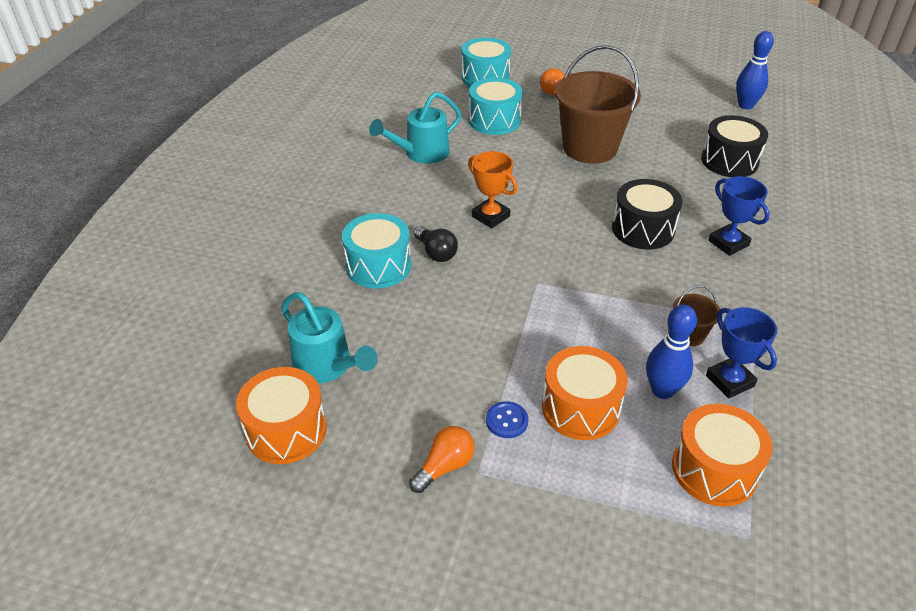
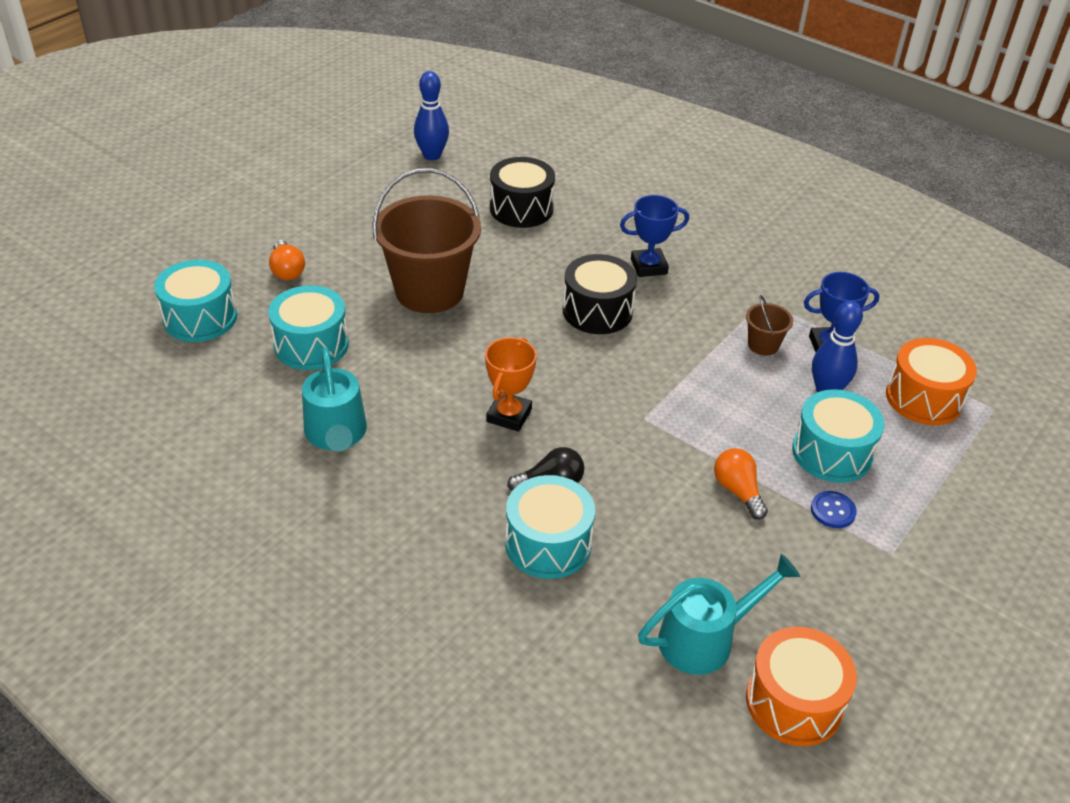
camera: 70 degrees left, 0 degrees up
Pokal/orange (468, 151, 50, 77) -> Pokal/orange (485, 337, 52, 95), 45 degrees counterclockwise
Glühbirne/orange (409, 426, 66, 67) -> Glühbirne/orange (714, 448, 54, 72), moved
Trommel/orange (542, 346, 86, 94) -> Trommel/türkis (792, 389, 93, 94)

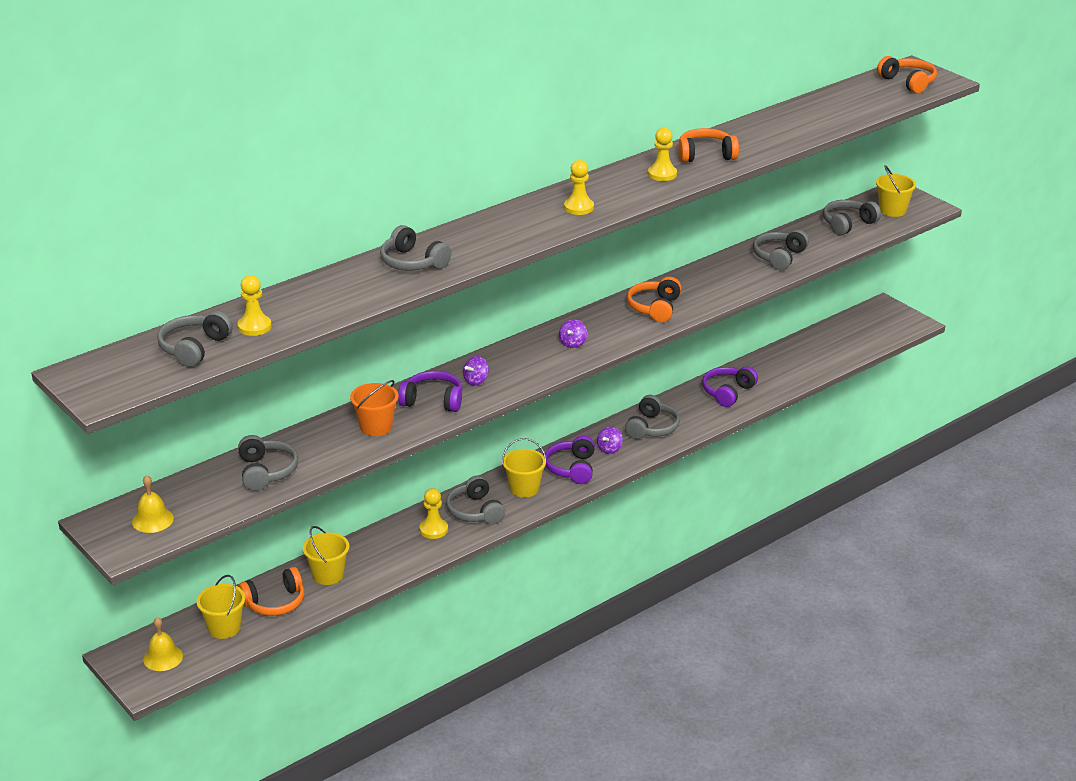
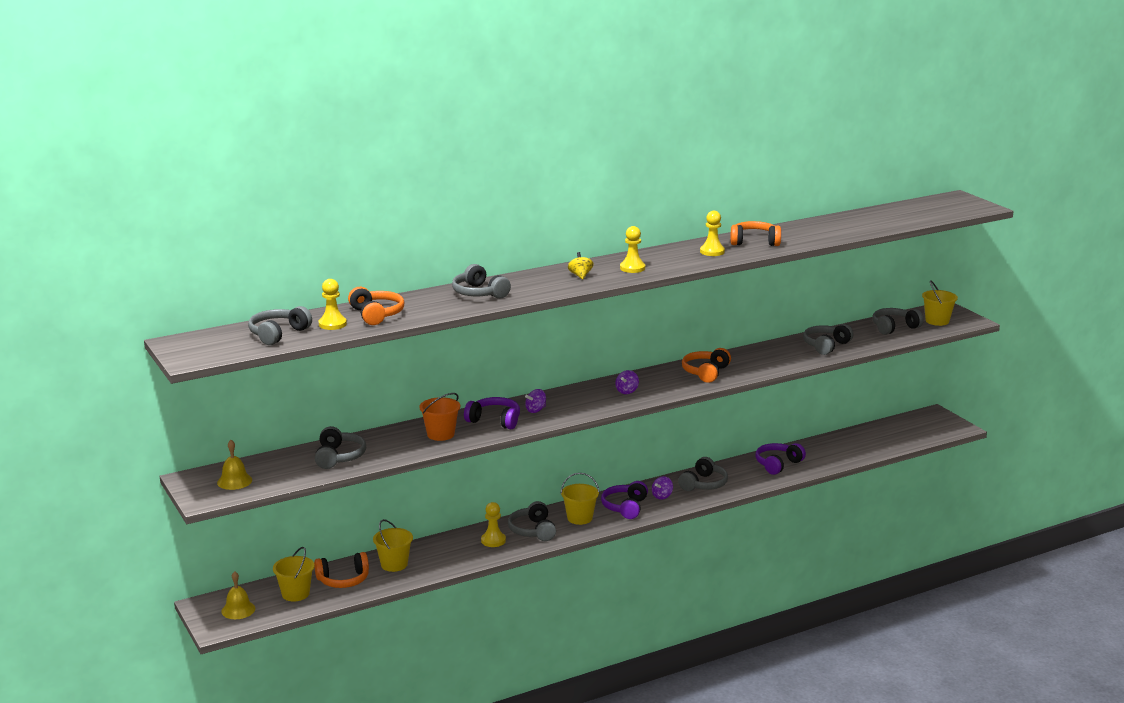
camera: 10 degrees right, 10 degrees down
Kopfhörer/orange (877, 56, 60, 37) -> Kopfhörer/orange (348, 287, 57, 38), moved
none -> Kreisel/gelb (568, 252, 25, 27)

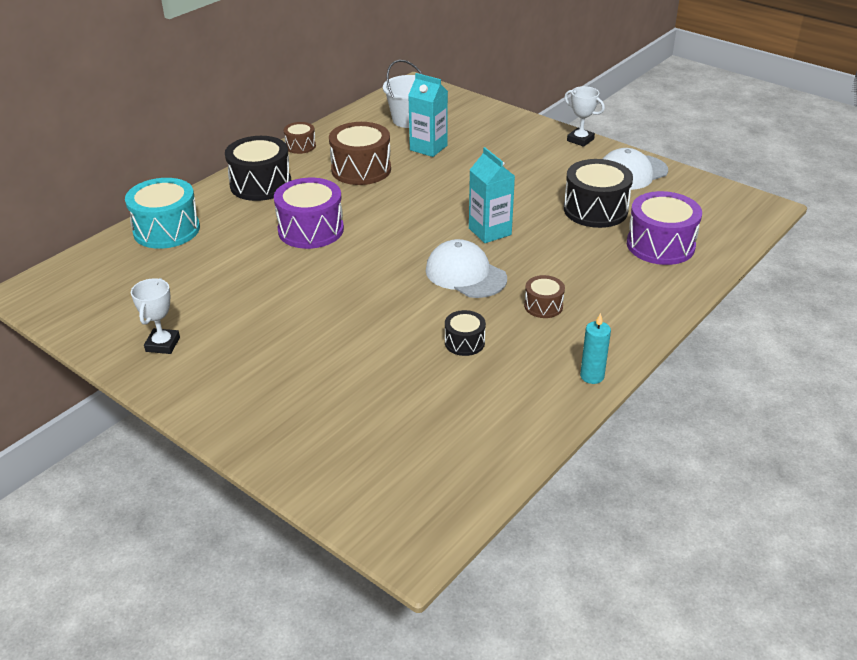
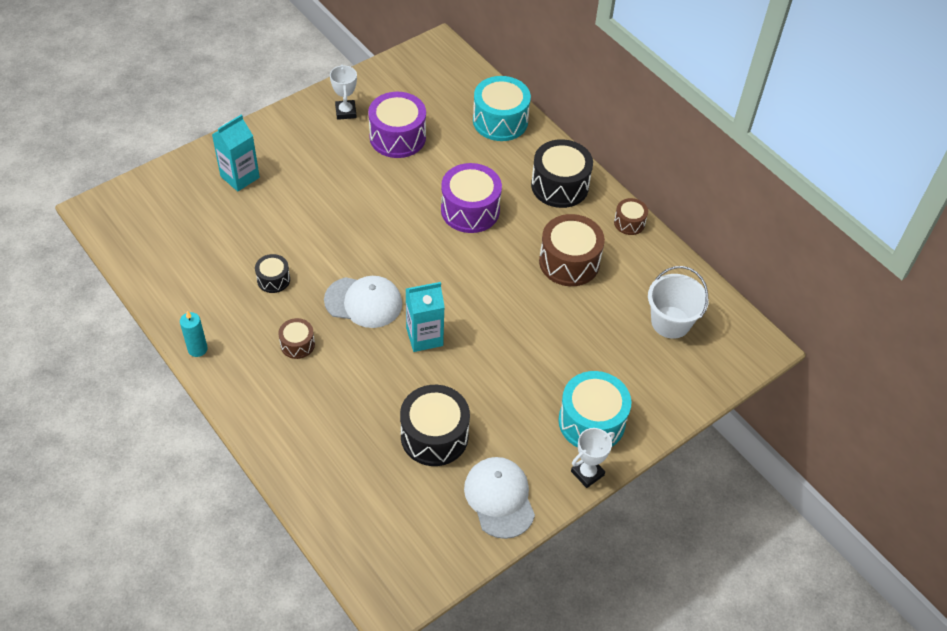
camera: 100 degrees right, 15 degrees up
Getränkekarton/türkis (408, 73, 40, 84) -> Getränkekarton/türkis (212, 114, 48, 77), moved
Kappe/weiß (426, 239, 81, 59) -> Kappe/weiß (324, 276, 78, 52), 45 degrees clockwise
Pokal/weiß (131, 278, 49, 76) -> Pokal/weiß (330, 65, 27, 55), 60 degrees clockwise
Trommel/lila (627, 191, 75, 74) -> Trommel/lila (368, 92, 58, 66), moved
none -> Trommel/türkis (558, 371, 73, 76)

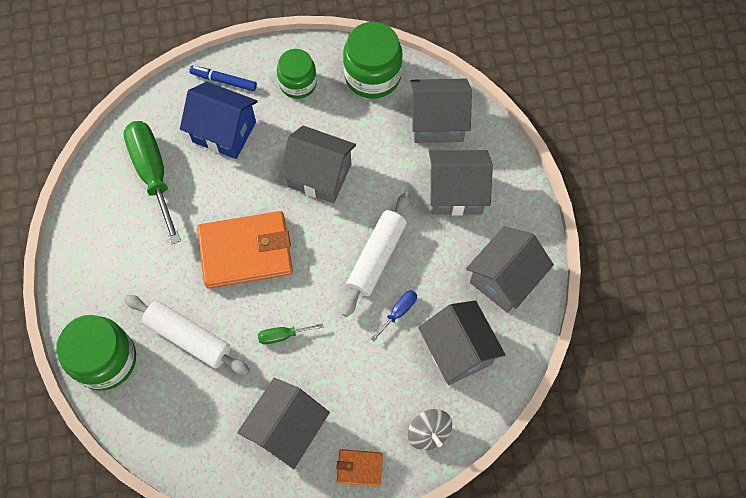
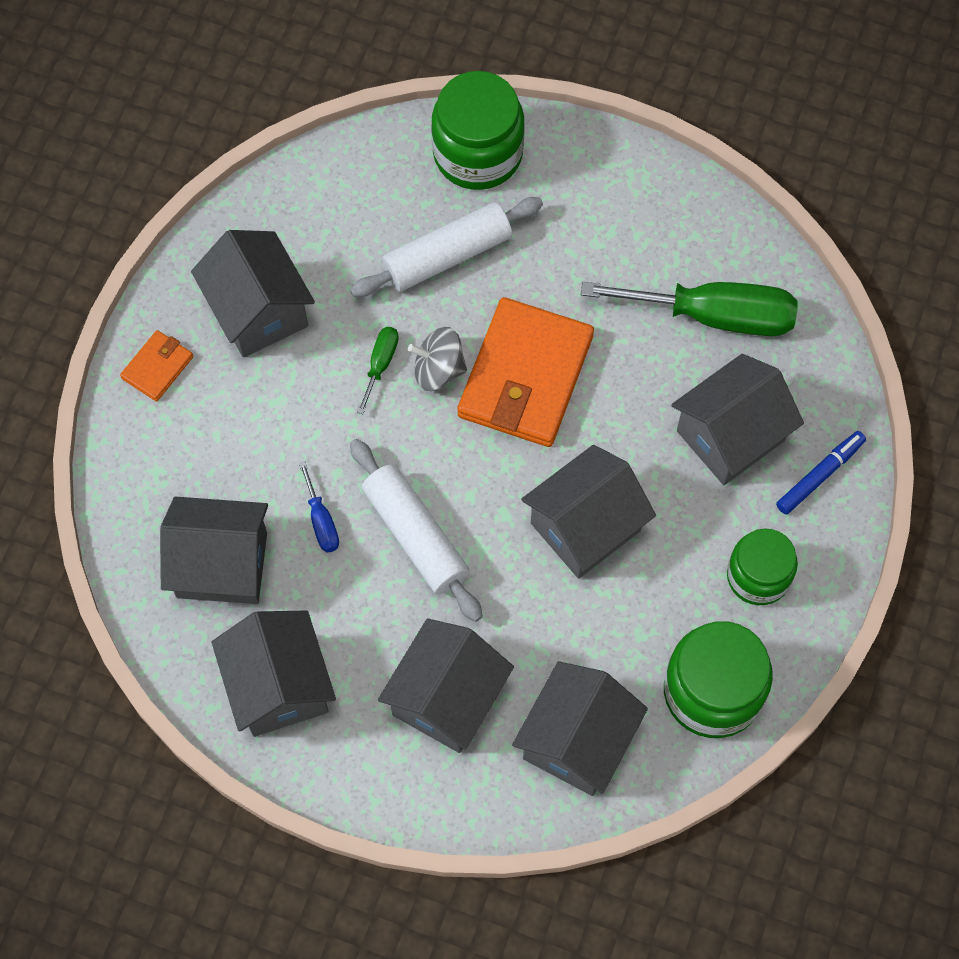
camera: 120 degrees right, 0 degrees up
Kreisel/grau (408, 409, 44, 41) -> Kreisel/grau (408, 327, 59, 64), moved
Haus/blau (180, 82, 78, 77) -> Haus/grau (671, 354, 133, 131)

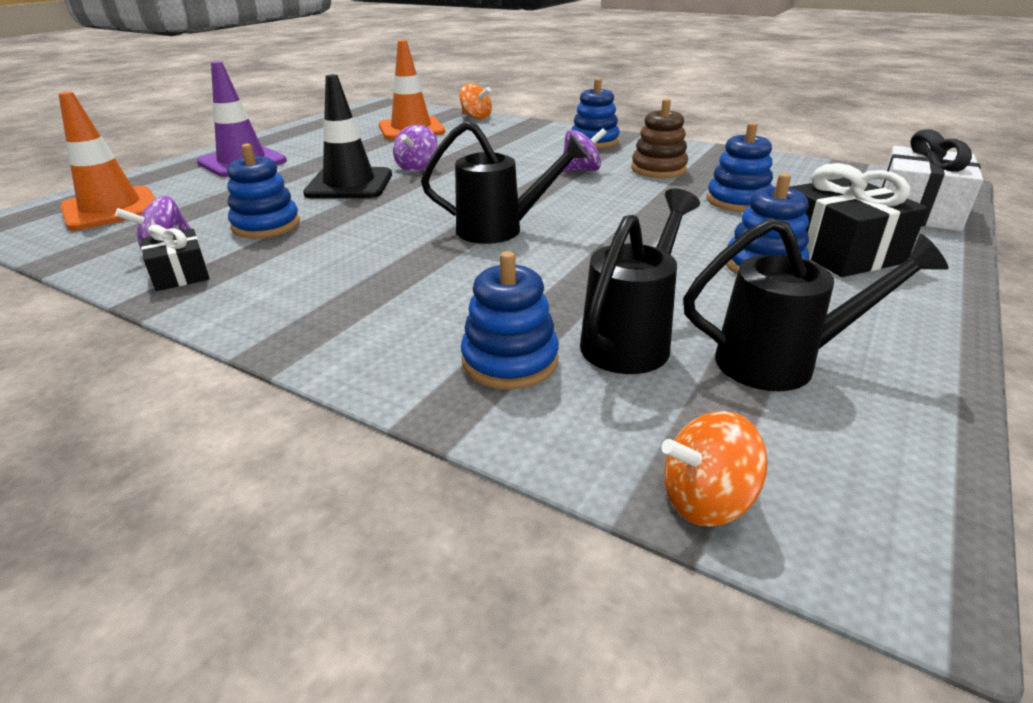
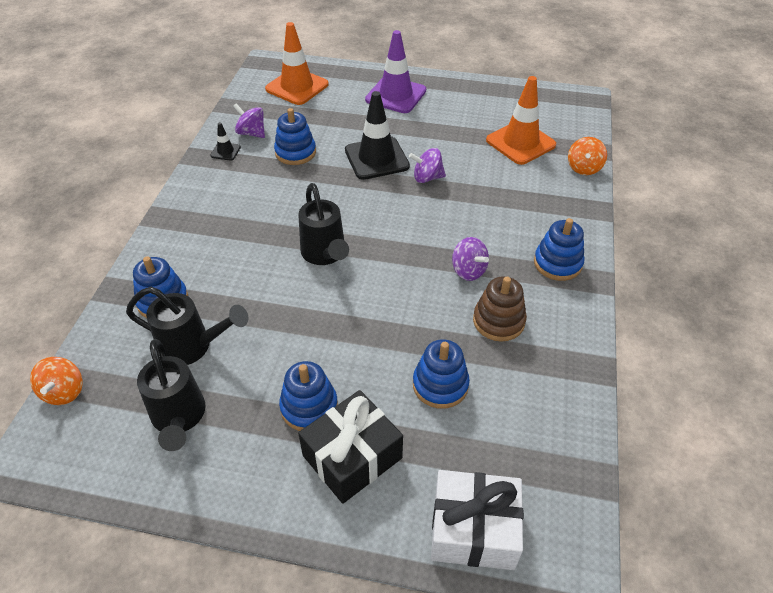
camera: 70 degrees right, 15 degrees up
Kreisel/orange (661, 411, 107, 116) -> Kreisel/orange (30, 357, 53, 48), 150 degrees counterclockwise
Geschenk/schwarz (141, 224, 69, 67) -> Leitkegel/schwarz (210, 122, 31, 39)

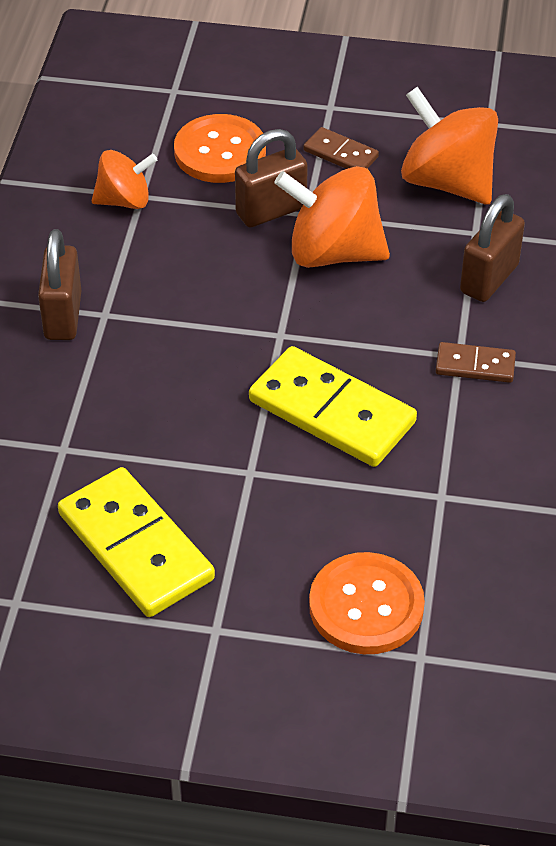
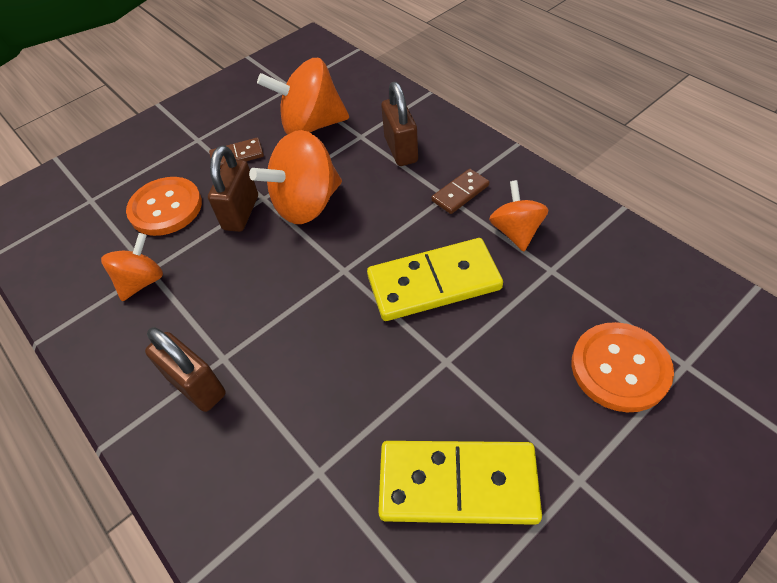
camera: 45 degrees left, 5 degrees up
none -> Kreisel/orange (489, 180, 59, 71)

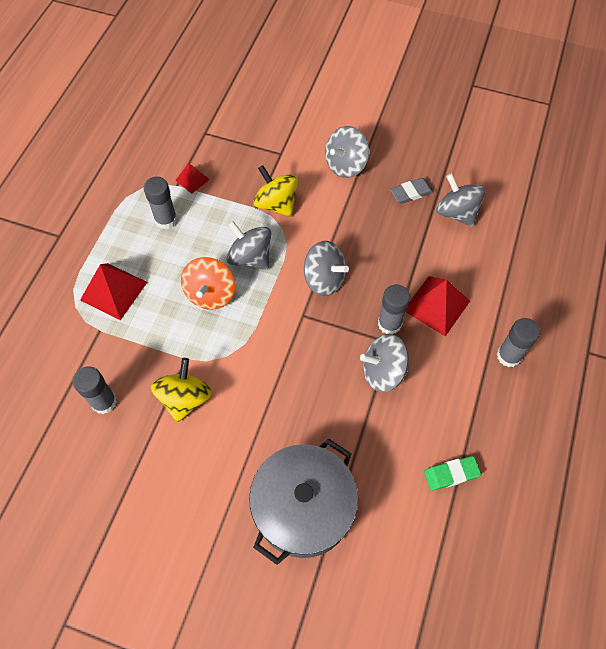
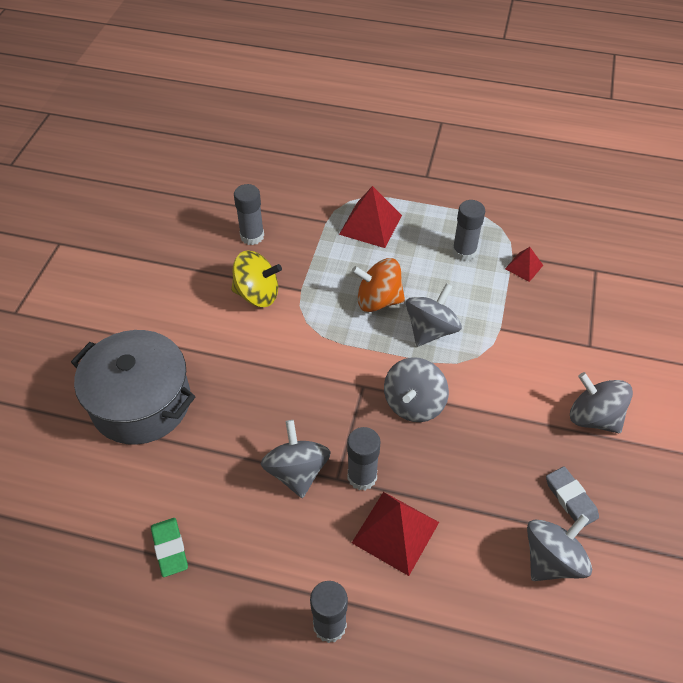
camera: 85 degrees right, 10 degrees down
Kreisel/gelb (253, 165, 45, 52) -> none

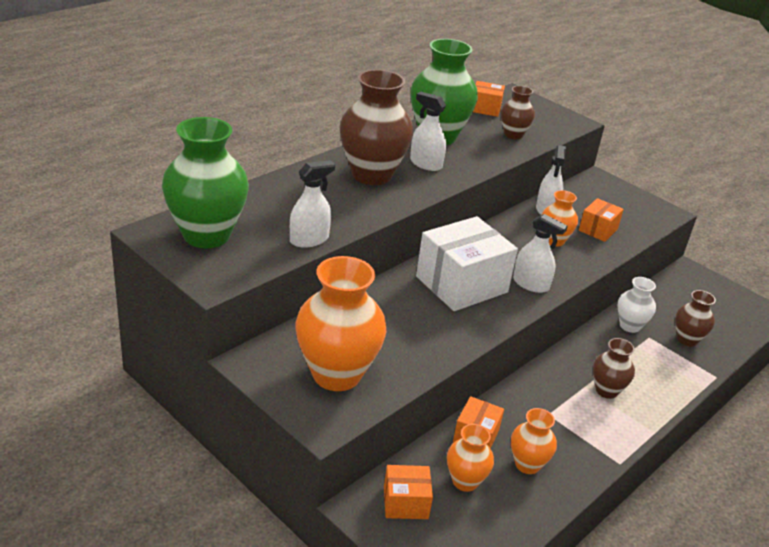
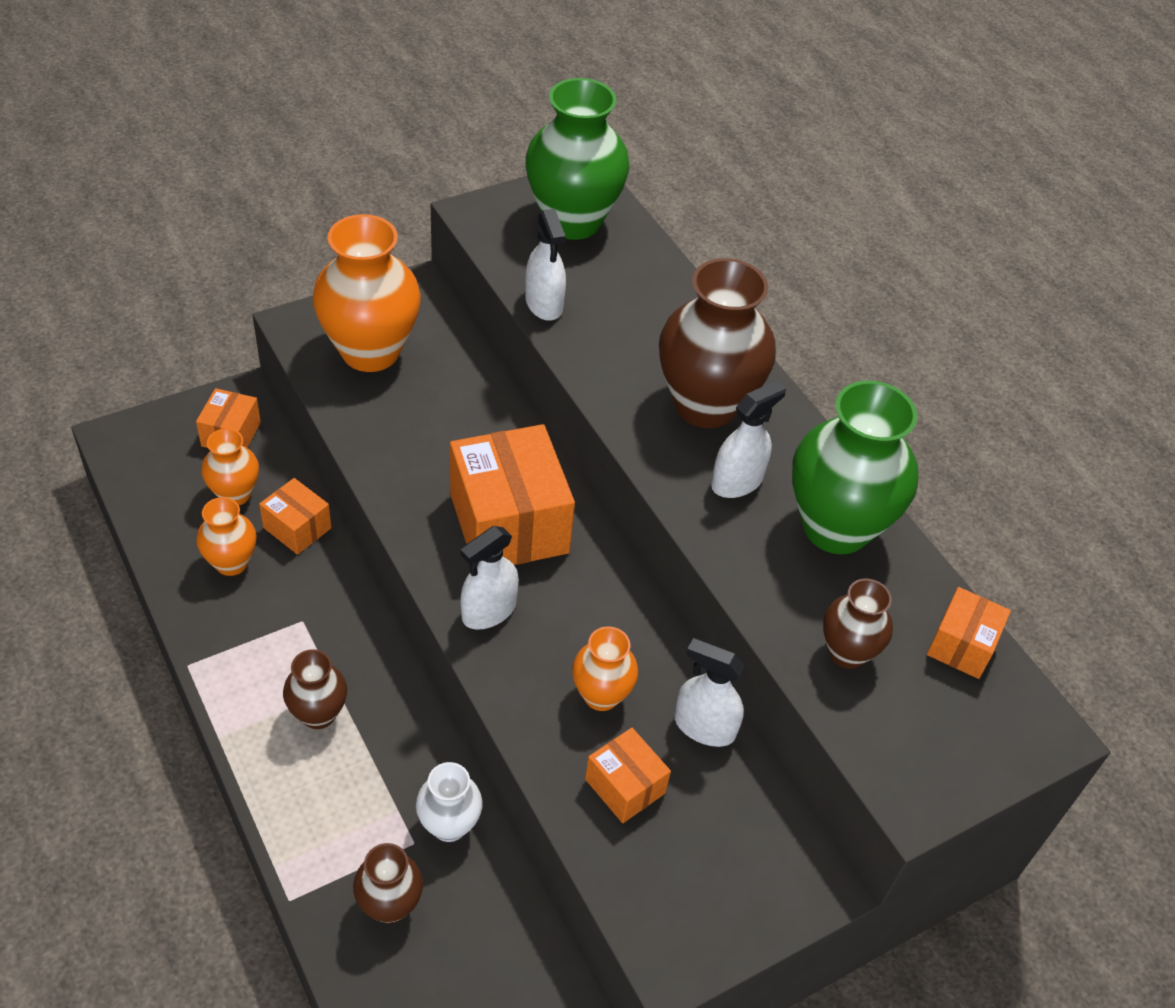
camera: 105 degrees right, 15 degrees up
Schachtel/weiß (416, 216, 102, 95) -> Schachtel/orange (450, 424, 125, 141)

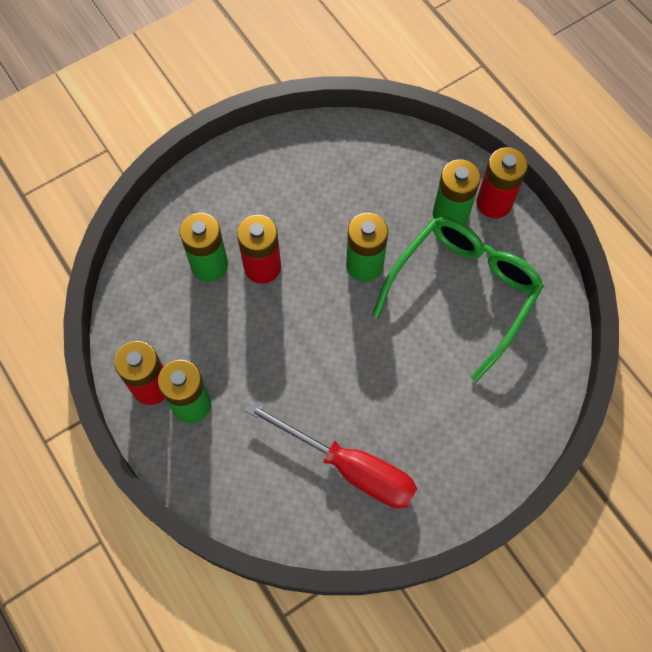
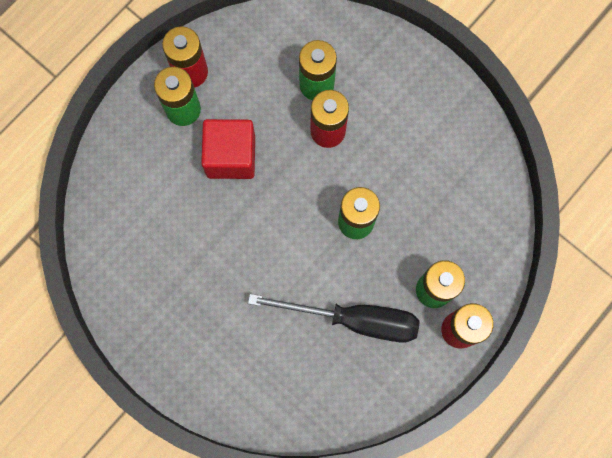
camera: 75 degrees right, 10 degrees up
none -> Kubus/rot (201, 119, 54, 60)
Brille/grün (372, 217, 172, 165) -> Schraubenzieher/schwarz (248, 294, 172, 48)
Schraubenzieher/rot (245, 402, 172, 106) -> none

